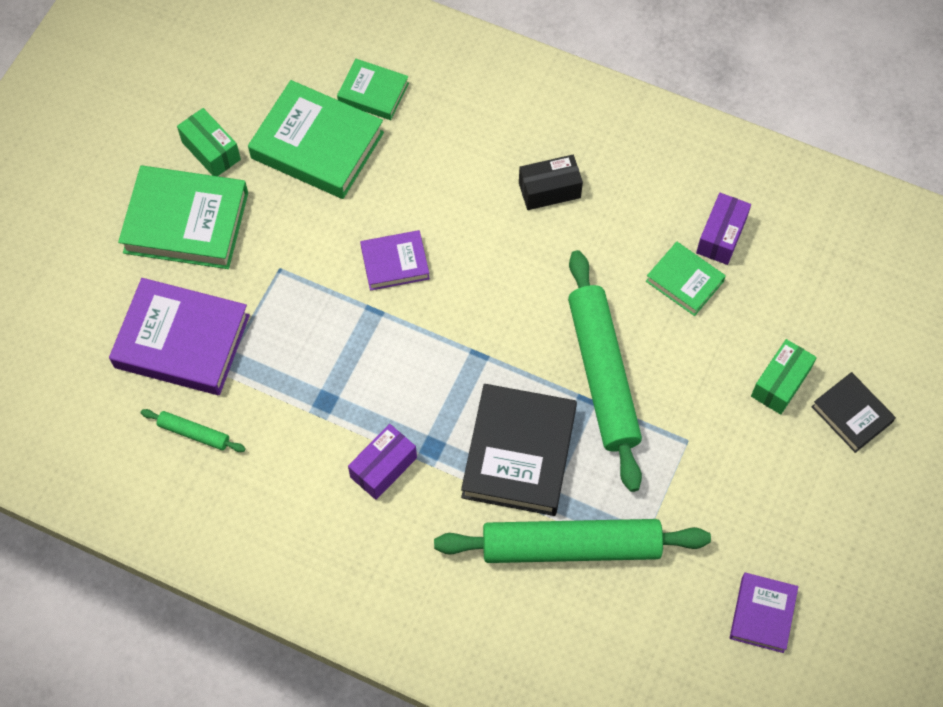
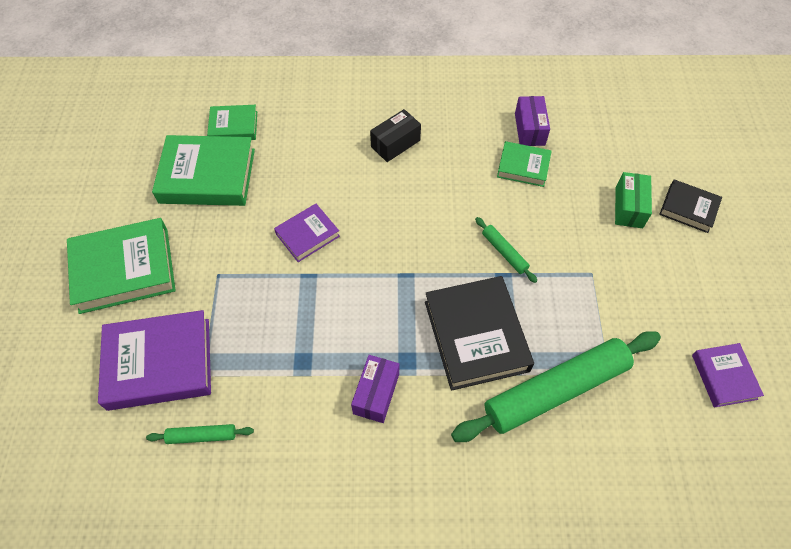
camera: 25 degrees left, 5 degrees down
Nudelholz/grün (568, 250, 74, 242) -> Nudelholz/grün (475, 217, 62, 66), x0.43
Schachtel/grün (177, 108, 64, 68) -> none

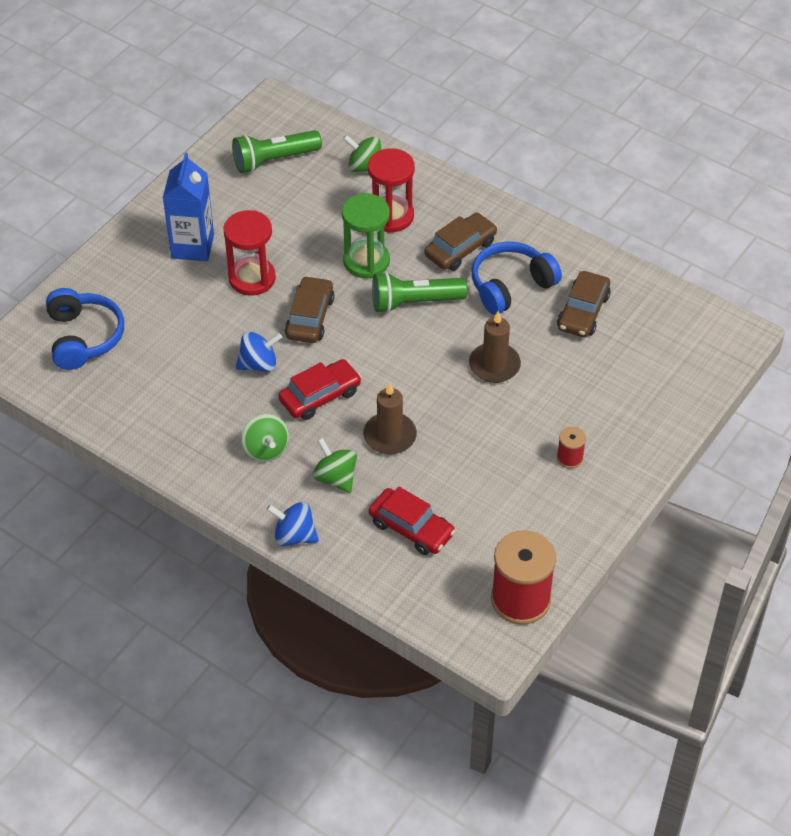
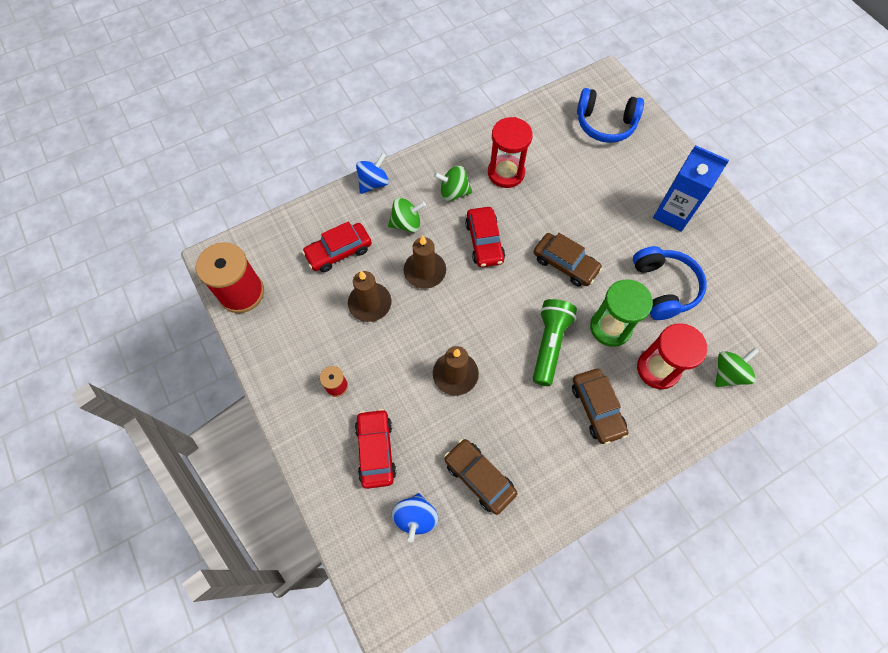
camera: 115 degrees right, 15 degrees up
none -> Kerze/braun (348, 271, 44, 51)
none -> Auto/rot (355, 409, 41, 80)
Kreisel/blau (236, 331, 46, 41) -> Kreisel/blau (392, 493, 46, 49), moved
Sanduhr/rot (223, 210, 53, 86) -> Sanduhr/rot (488, 117, 45, 71), moved
Kopfhörer/blau (471, 242, 91, 73) -> Kopfhörer/blau (633, 246, 74, 74), moved
Taschenlampe/grün (232, 130, 90, 43) -> none

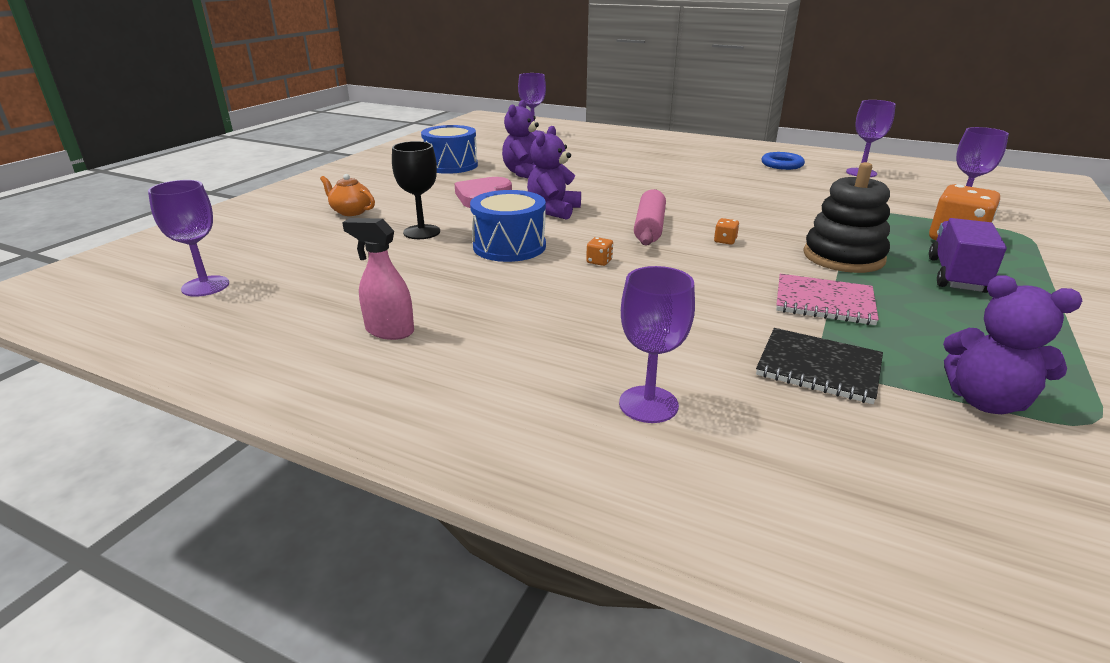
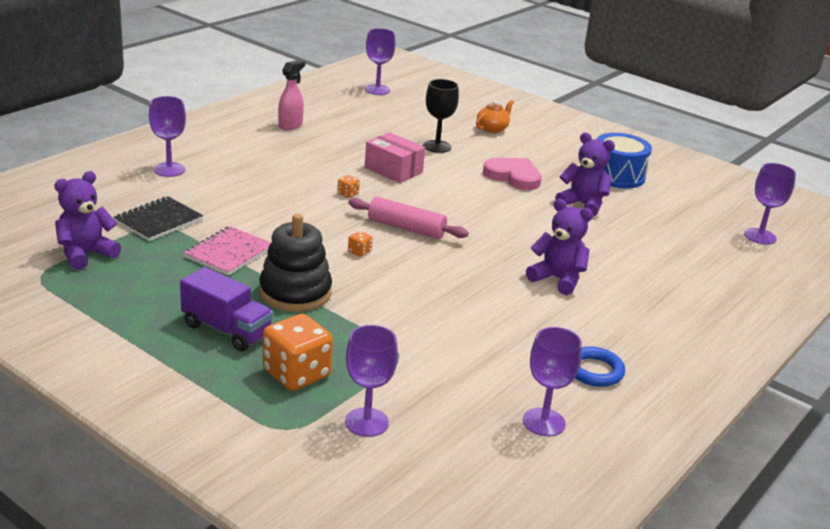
camera: 100 degrees right, 0 degrees up
Trommel/blau (470, 190, 76, 72) -> Schachtel/rosa (365, 132, 60, 51)
Teddybär/lila (527, 126, 54, 94) -> Teddybär/lila (526, 199, 67, 96), moved

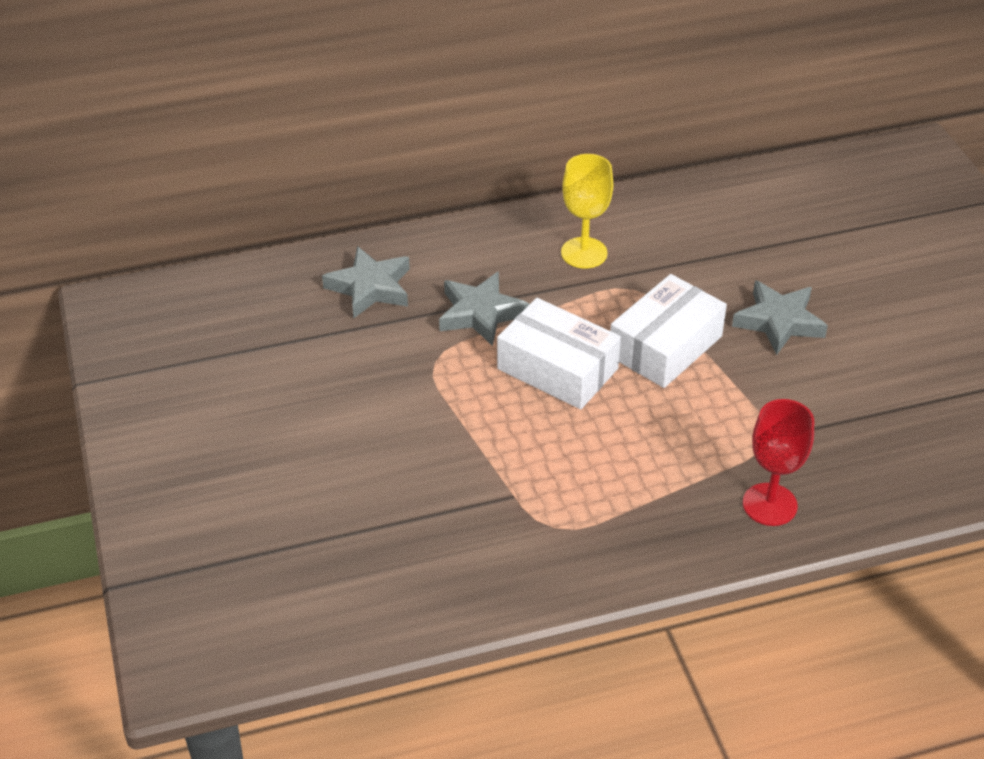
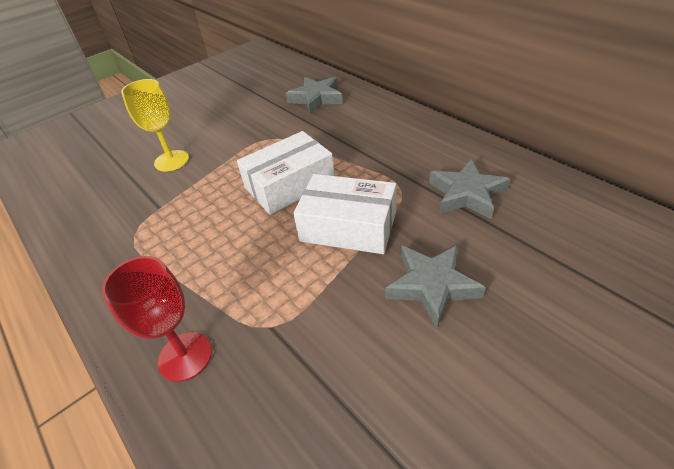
camera: 70 degrees right, 0 degrees up
Kelch/gelb (561, 154, 52, 115) -> Kelch/gelb (121, 79, 68, 93), moved
Schachtel/weiß (497, 298, 124, 111) -> Schachtel/weiß (237, 131, 98, 84), 45 degrees clockwise
Stern/grau (439, 272, 90, 74) -> Stern/grau (429, 159, 82, 60), moved

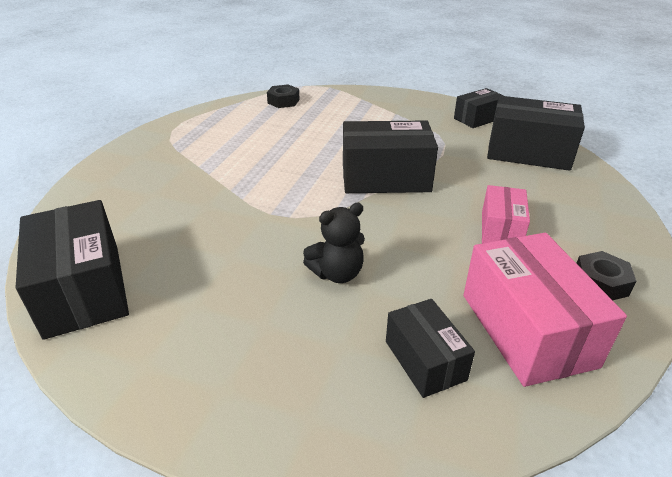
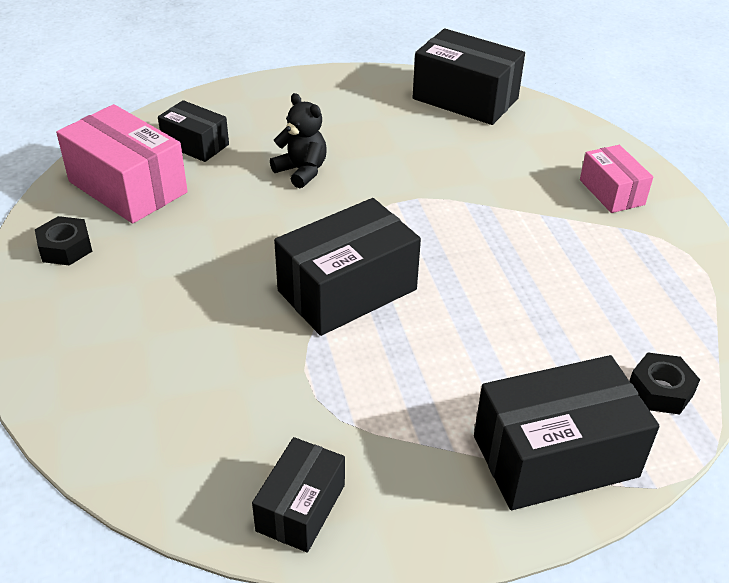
camera: 145 degrees right, 5 degrees up
Teddybär/schwarz (303, 203, 62, 80) -> Teddybär/schwarz (270, 93, 57, 95), 105 degrees clockwise
Schachtel/schwarz (487, 96, 98, 75) -> Schachtel/schwarz (474, 355, 186, 155), moved
Schachtel/rosa (482, 185, 48, 58) -> Schachtel/rosa (580, 145, 73, 68), moved

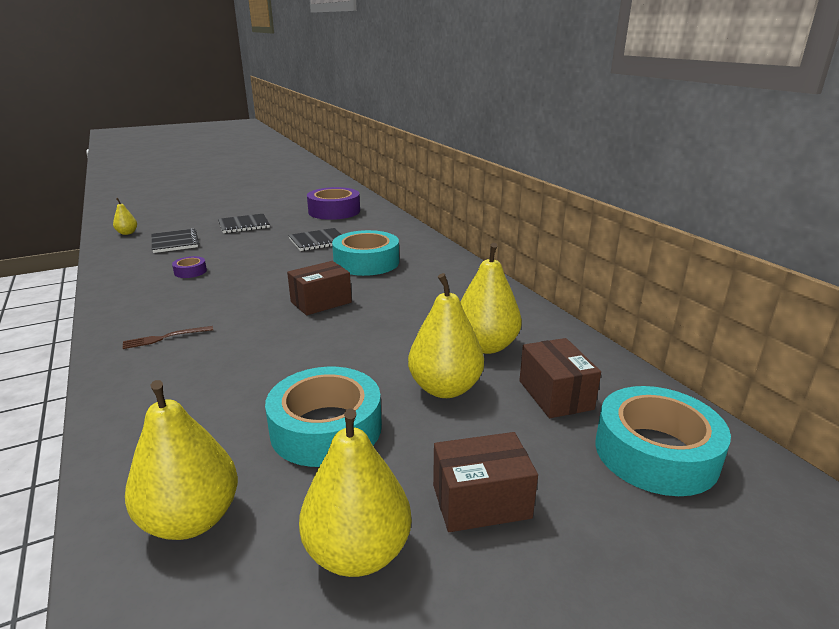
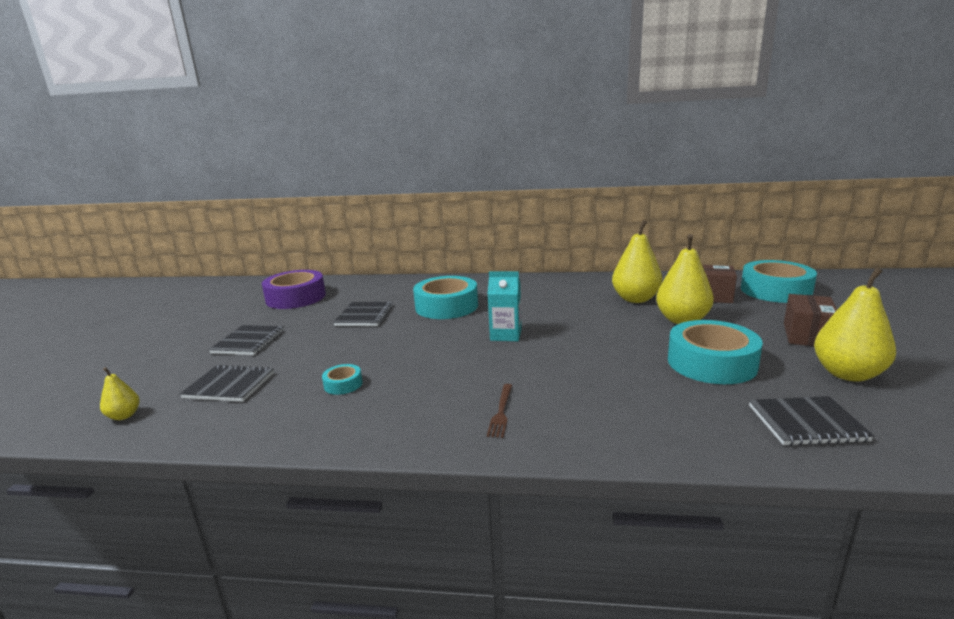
camera: 55 degrees left, 5 degrees down
Klebeband/lila (172, 256, 35, 22) -> Klebeband/türkis (322, 364, 41, 31)
Schachtel/braun (287, 261, 65, 54) -> Getränkekarton/türkis (488, 271, 34, 70)
Birne/gelb (125, 380, 113, 160) -> Notizbuch/schwarz (749, 396, 125, 50)

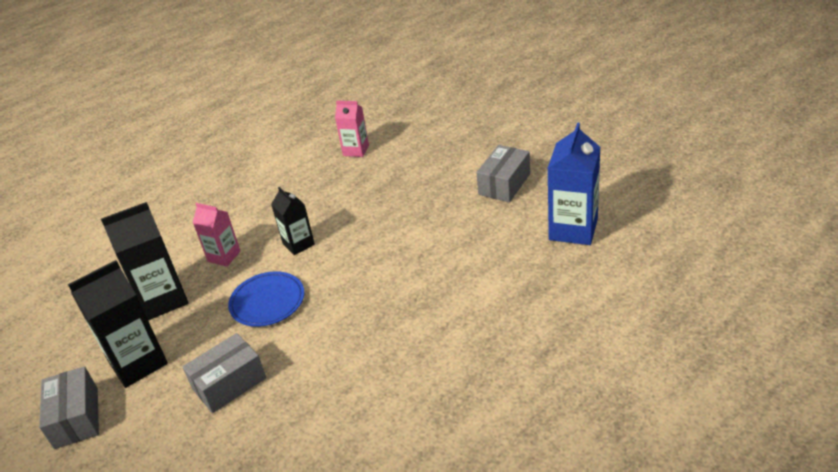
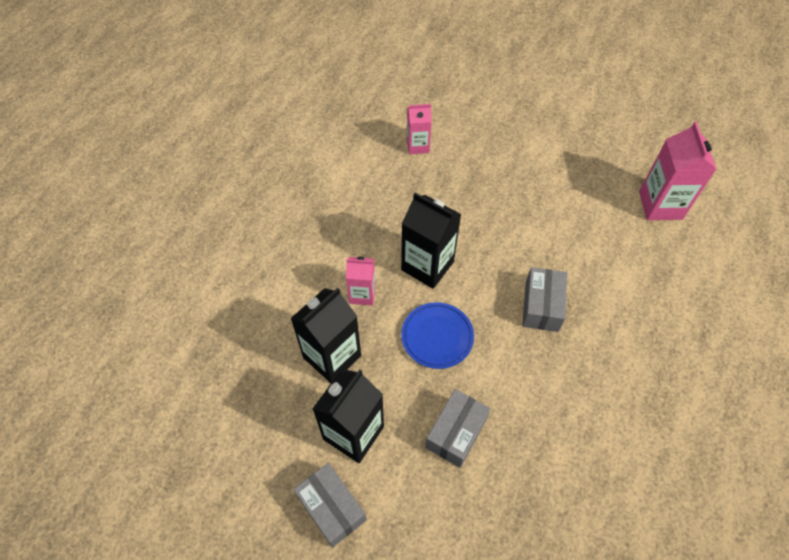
camera: 25 degrees left, 20 degrees up
Getränkekarton/schwarz (271, 187, 44, 68) -> Getränkekarton/schwarz (401, 193, 60, 96), x1.66
Schachtel/grau (476, 145, 54, 57) -> Schachtel/grau (522, 267, 45, 65), moved
Getränkekarton/blau (547, 123, 53, 122) -> Getränkekarton/rosa (639, 122, 78, 98)

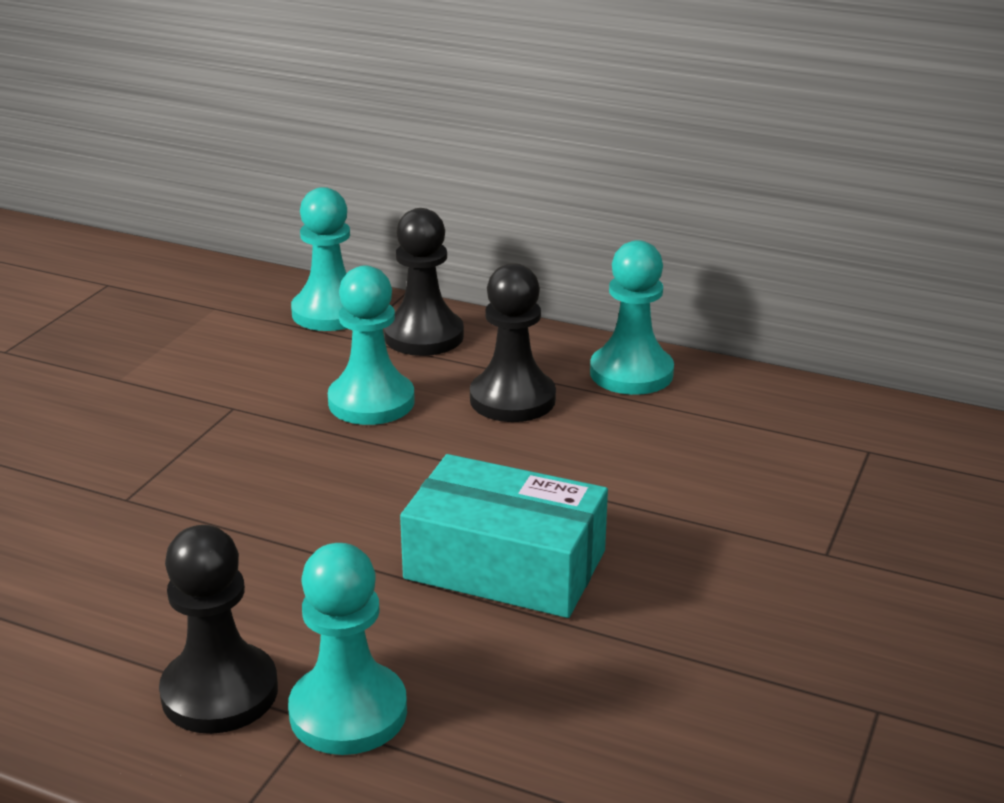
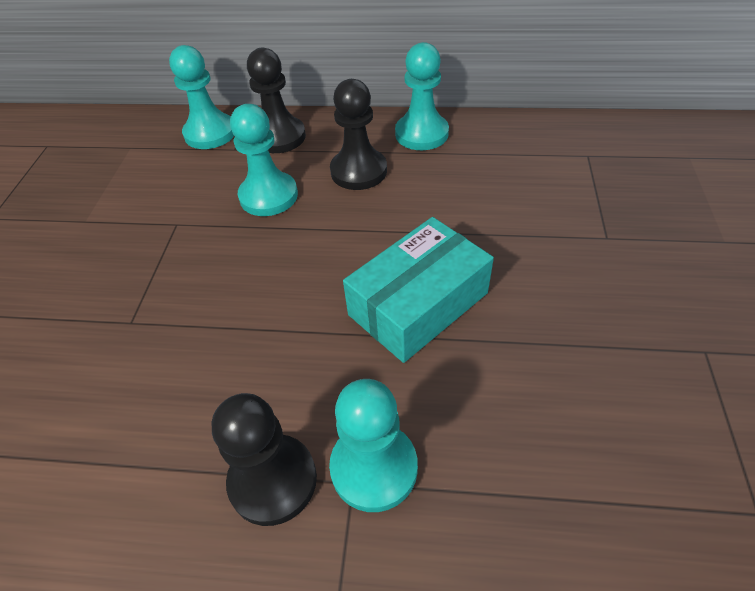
camera: 15 degrees left, 20 degrees up
Schachtel/türkis (400, 454, 208, 164) -> Schachtel/türkis (343, 217, 151, 146), 45 degrees counterclockwise

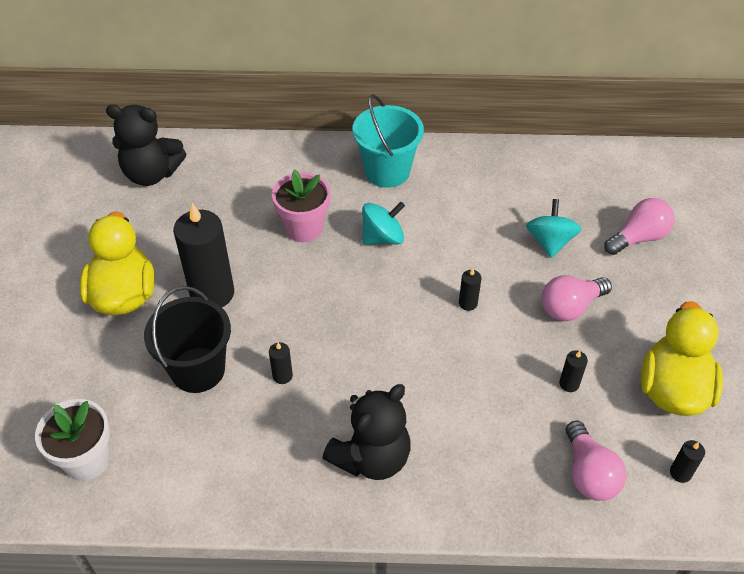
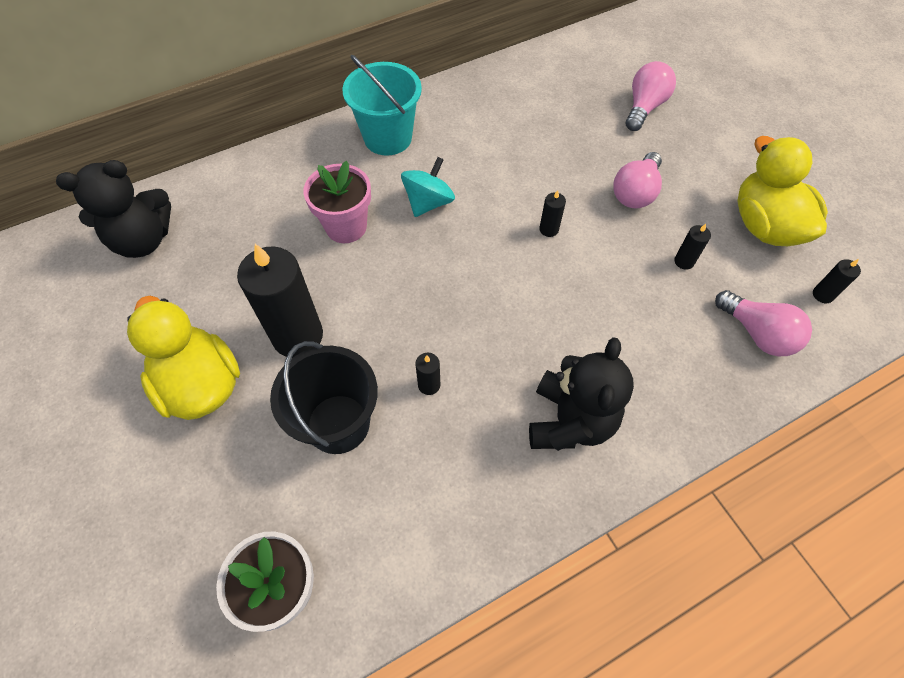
camera: 30 degrees left, 10 degrees up
Kreisel/türkis (526, 199, 55, 59) -> none

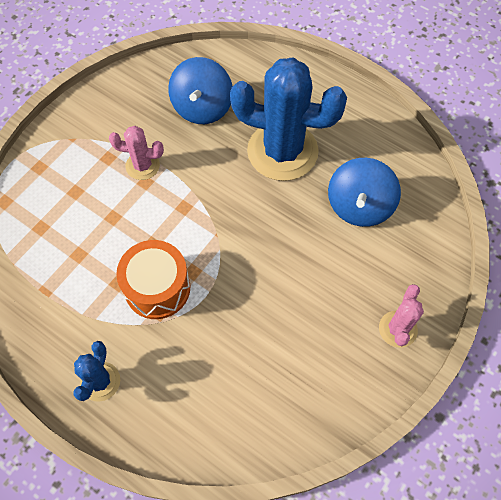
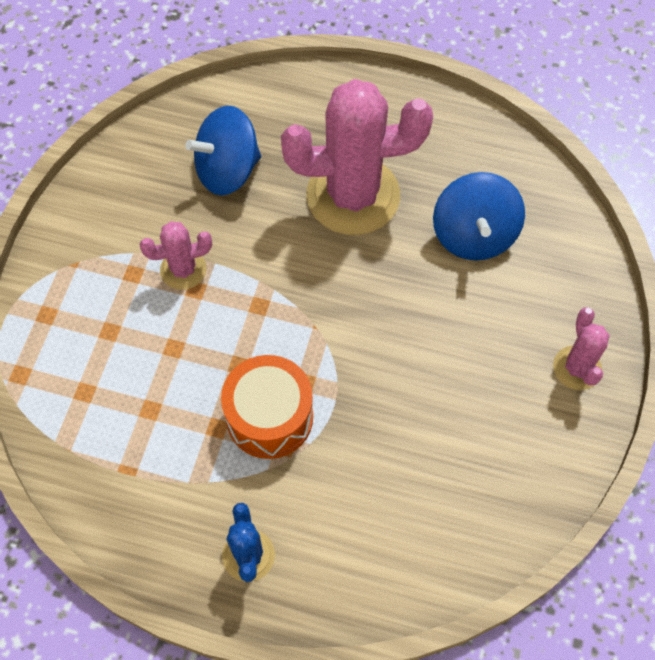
camera: 20 degrees left, 0 degrees up
Kreisel/blau (168, 57, 65, 67) -> Kreisel/blau (185, 106, 76, 89), 75 degrees clockwise
Kaktus/blau (230, 57, 117, 124) -> Kaktus/rosa (281, 79, 152, 156)

